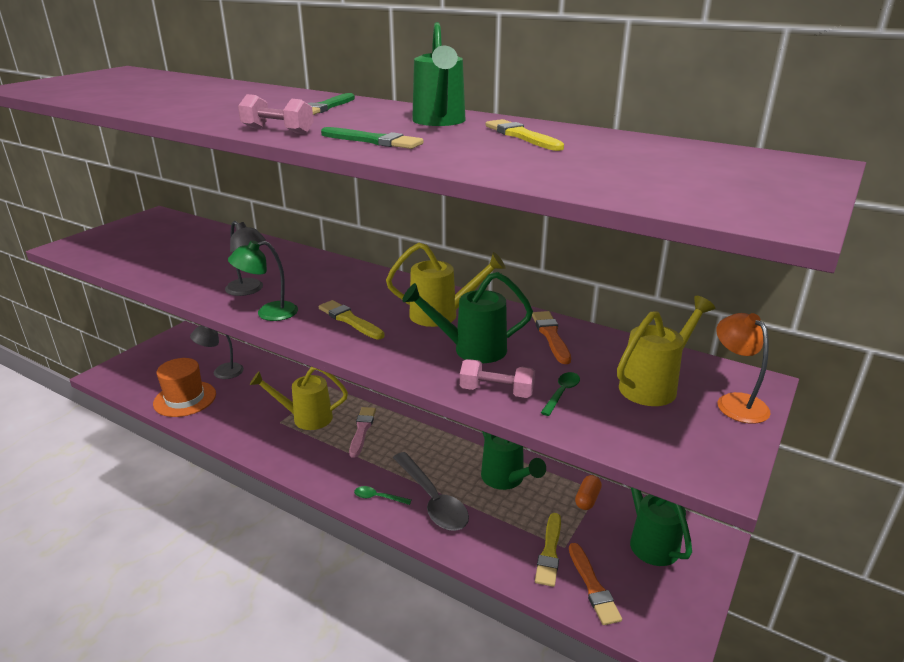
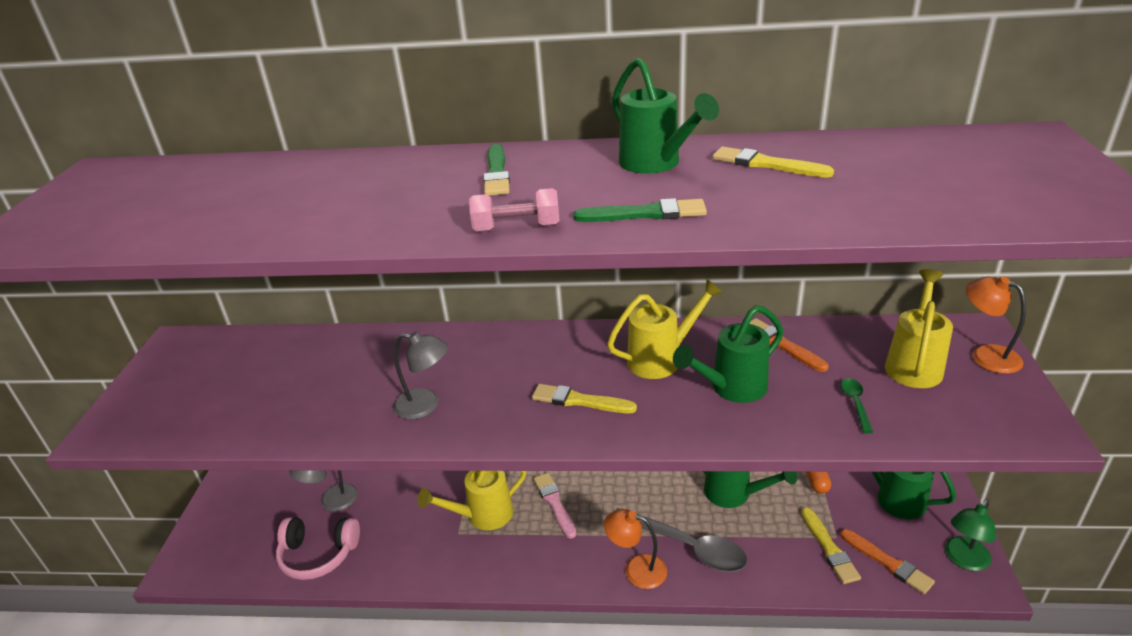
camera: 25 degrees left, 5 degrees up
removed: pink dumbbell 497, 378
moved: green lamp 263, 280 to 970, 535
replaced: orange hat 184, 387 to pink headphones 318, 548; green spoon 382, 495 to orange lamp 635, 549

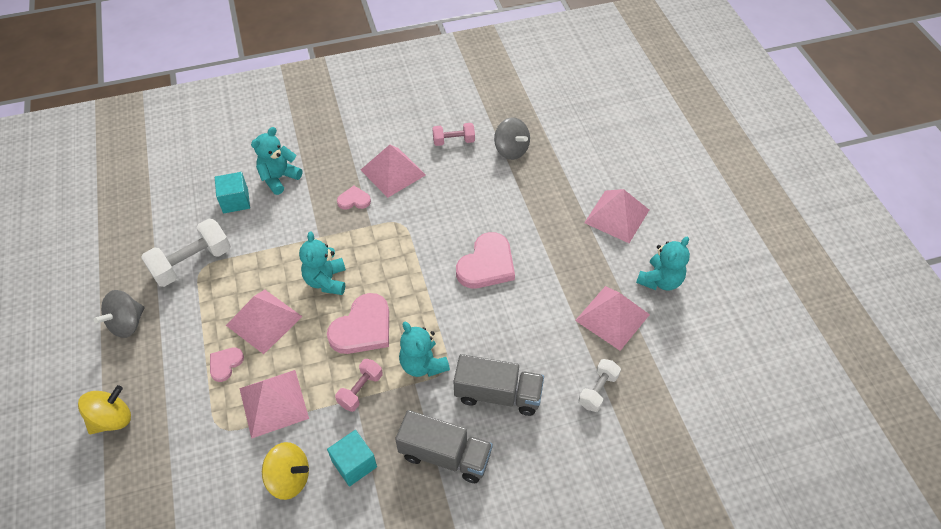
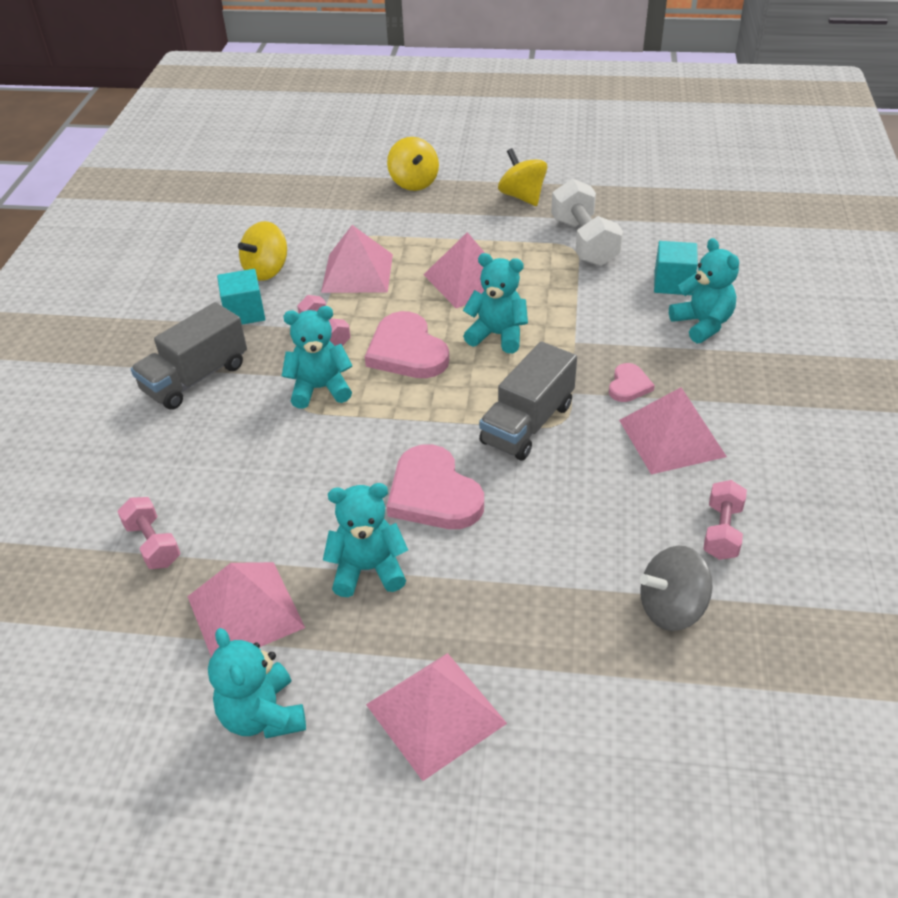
camera: 115 degrees right, 10 degrees down
removed: pink heart 227, 364
added: turquoise teddy bear 365, 540
moved: grey truck 499, 385 to 528, 401
recoloured: white dumbbell 599, 385 to pink dumbbell 148, 533; grey spinning top 119, 314 to yellow spinning top 522, 177

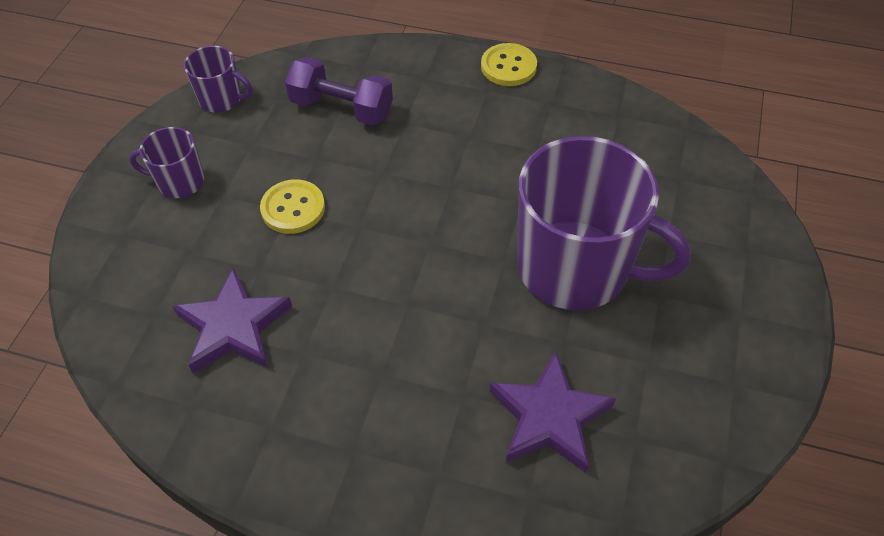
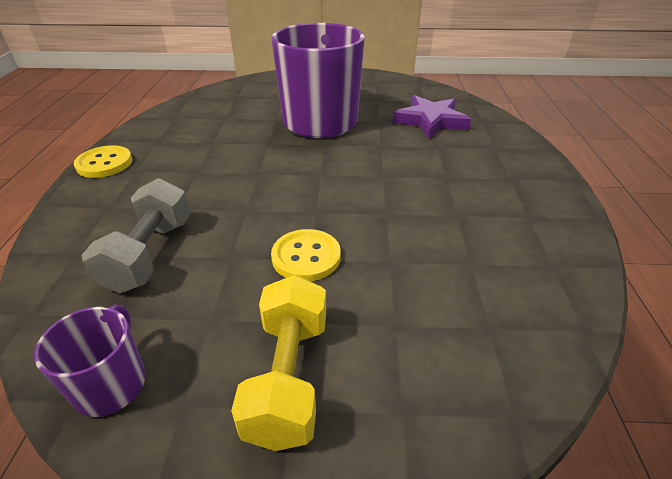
camera: 105 degrees left, 15 degrees down
removed: purple star 232, 321
replaced: purple mug 167, 162 to yellow dumbbell 278, 363
recoloured: purple dumbbell 339, 91 to grey dumbbell 136, 235

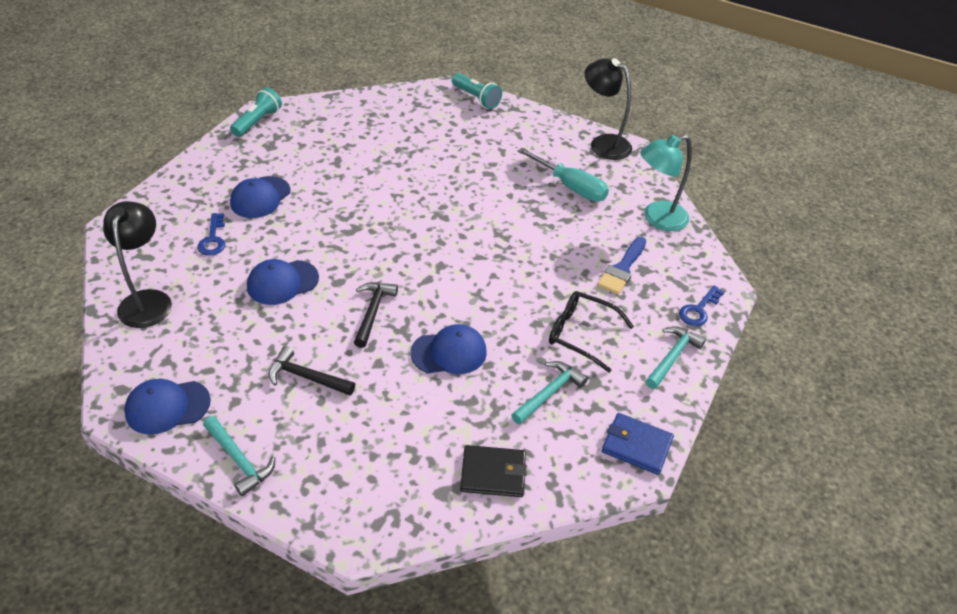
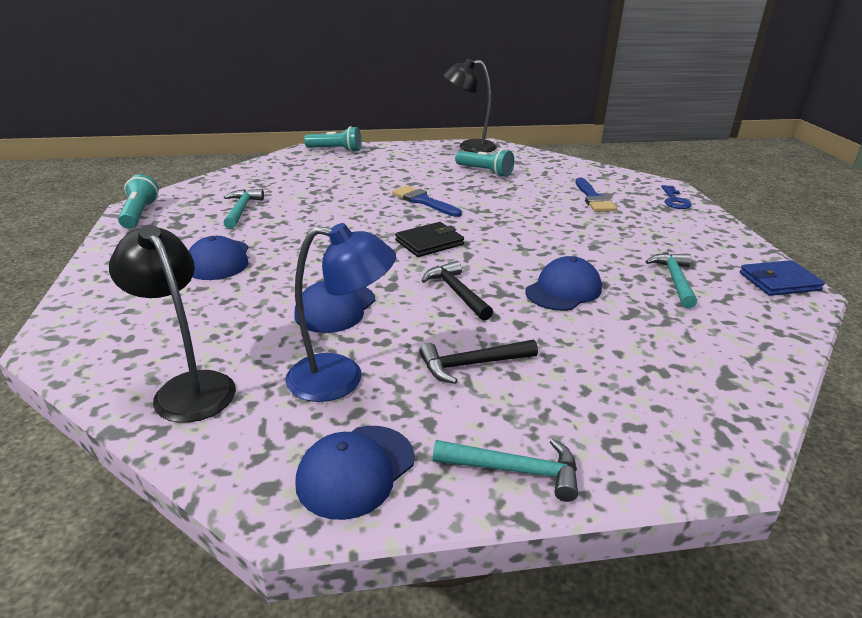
camera: 35 degrees left, 15 degrees down
removed: blue key 211, 234; black glasses 591, 332; turquoise lamp 666, 183
added: blue lamp 340, 312; blue brush 427, 201
moved: turquoise hammer 676, 357 to 243, 209; black wallet 493, 471 to 429, 239
replaced: turquoise screwdriver 563, 175 to turquoise flashlight 484, 163

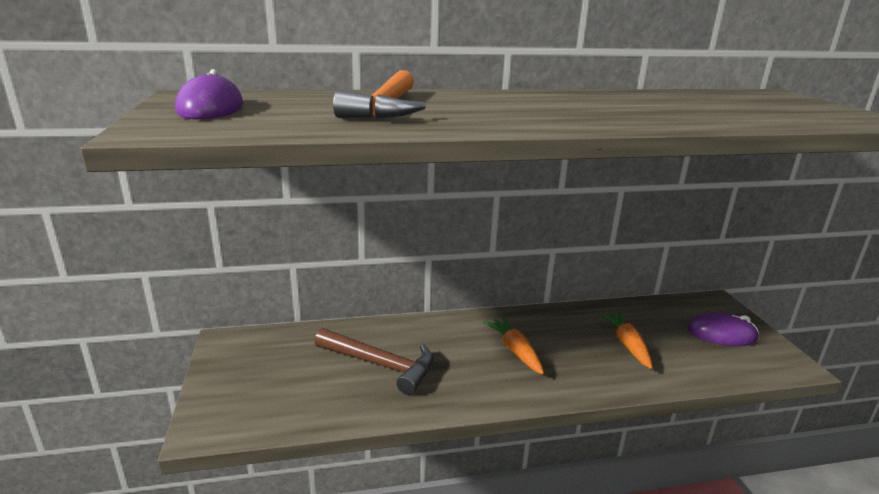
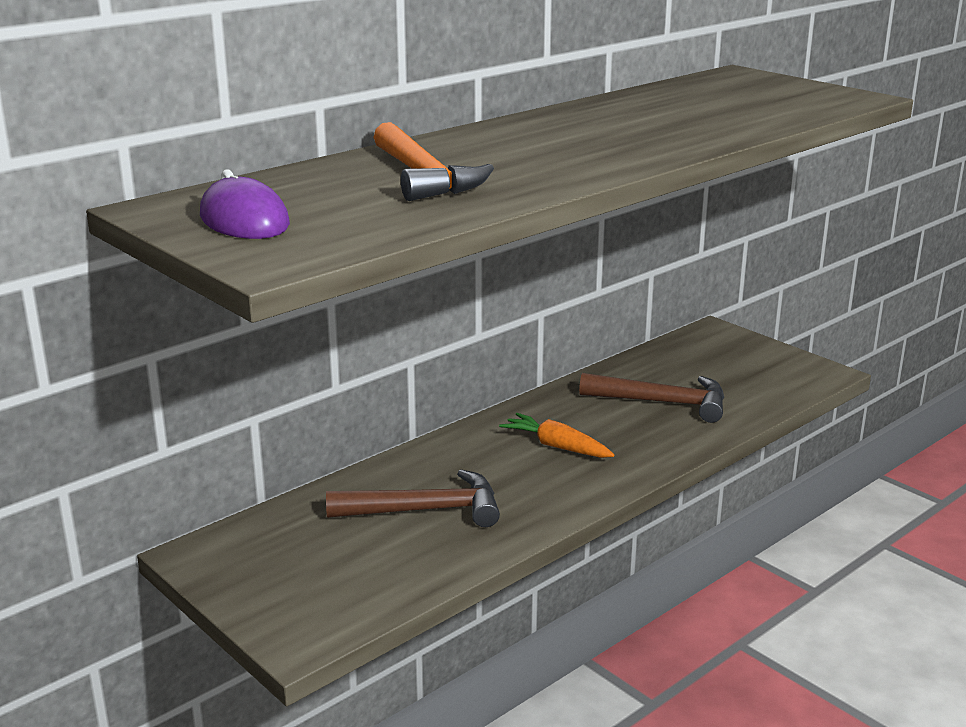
camera: 30 degrees left, 0 degrees up
removed: purple mouse 723, 329
replaced: orange carrot 626, 340 to brown hammer 651, 398

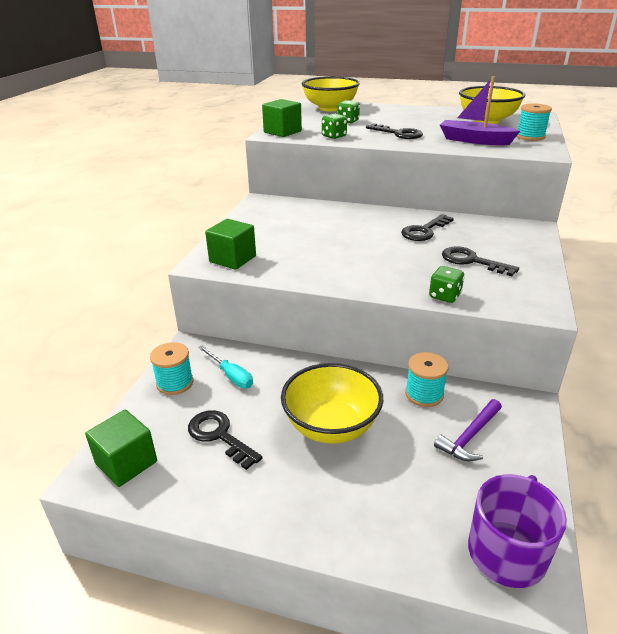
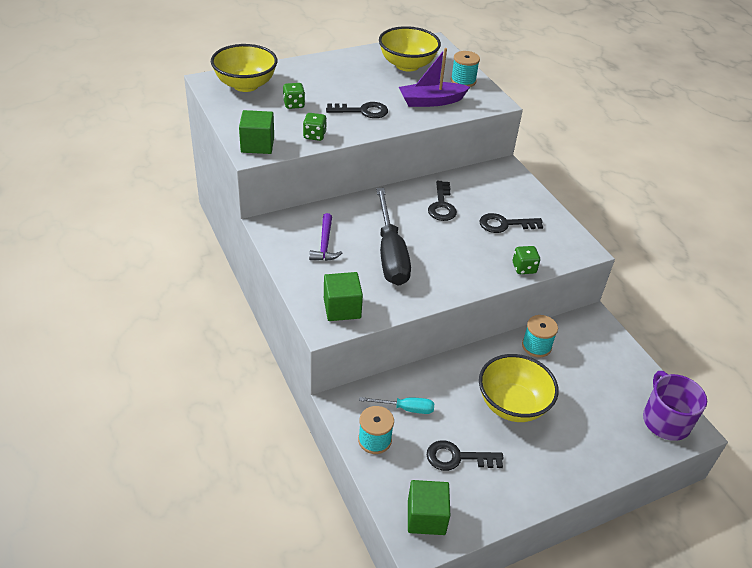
camera: 45 degrees left, 10 degrees up
added: black screwdriver 393, 237
moved: purple hammer 468, 430 to 325, 237

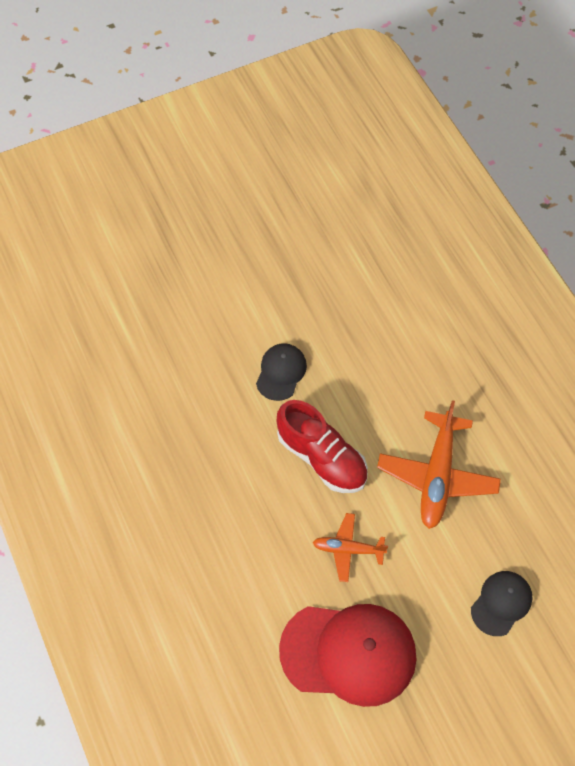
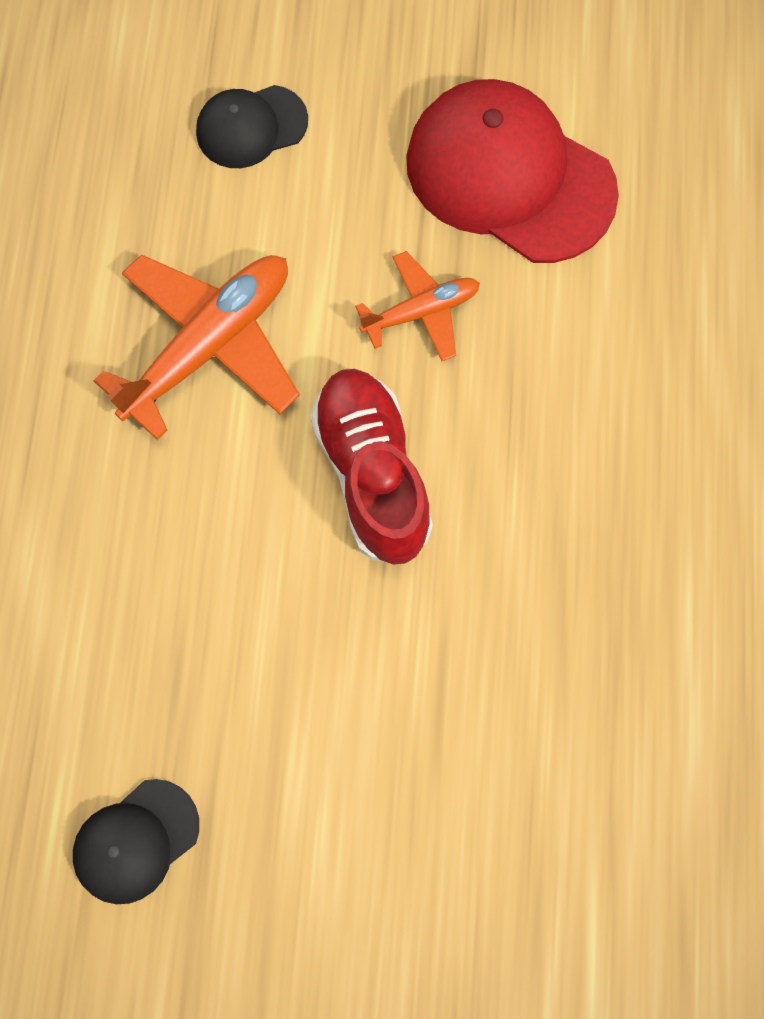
camera: 150 degrees left, 10 degrees up
moved: black cap 281, 372 to 136, 841
turned: orange plane 350, 547 = 417, 306 60 degrees counterclockwise

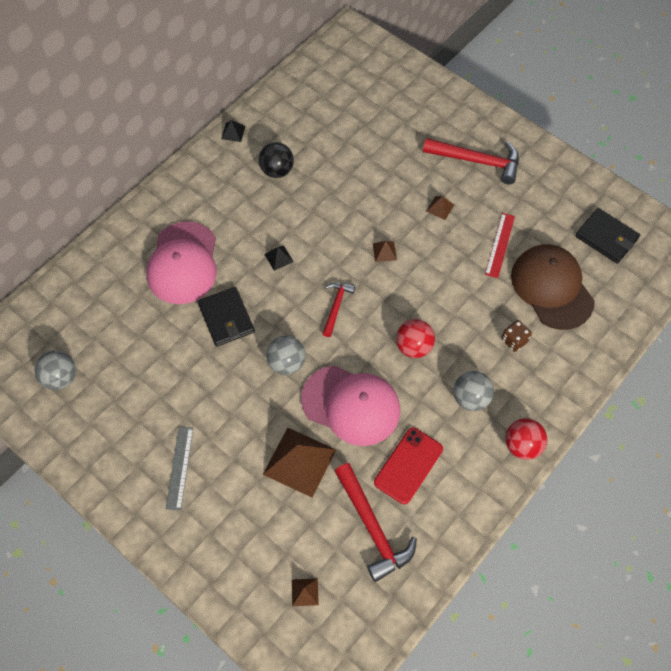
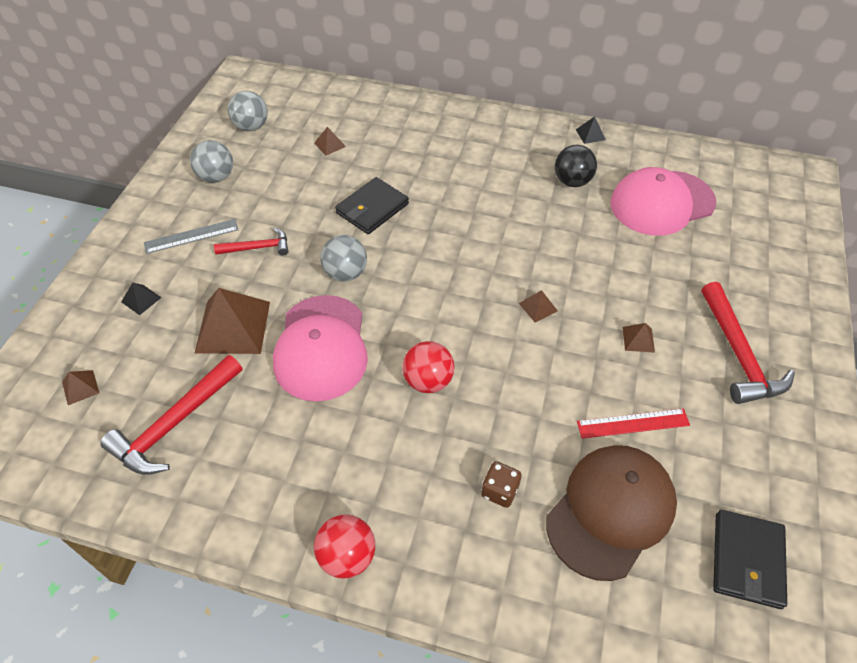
camera: 65 degrees right, 10 degrees down
removed: red phone 408, 466
added: brown pyramid 330, 141
moved: black pyramid 278, 258 to 141, 299; grey ball 474, 391 to 211, 161; red hammer 338, 309 to 251, 242; pink cap 181, 262 to 663, 201

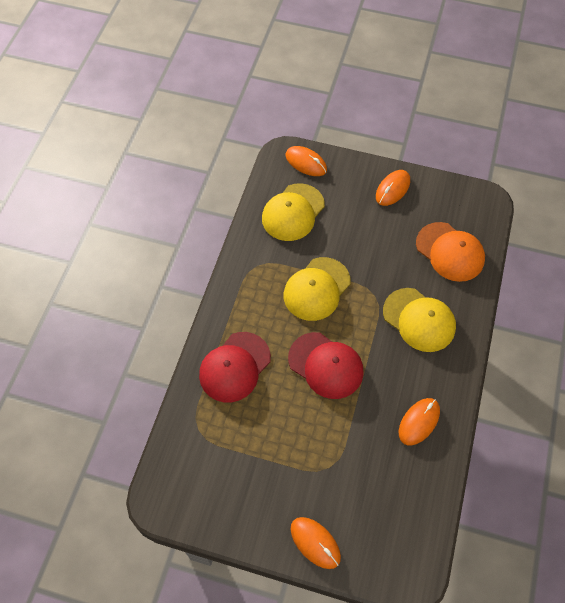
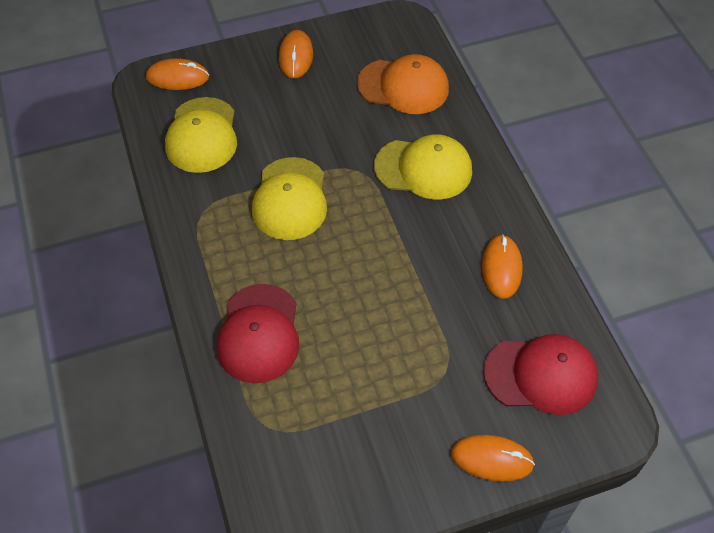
camera: 35 degrees left, 5 degrees down
moved: red cap 326, 365 to 540, 374

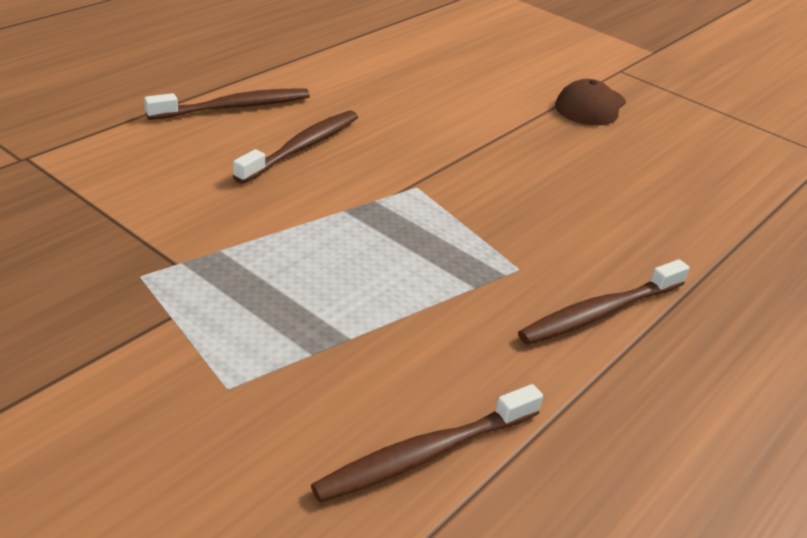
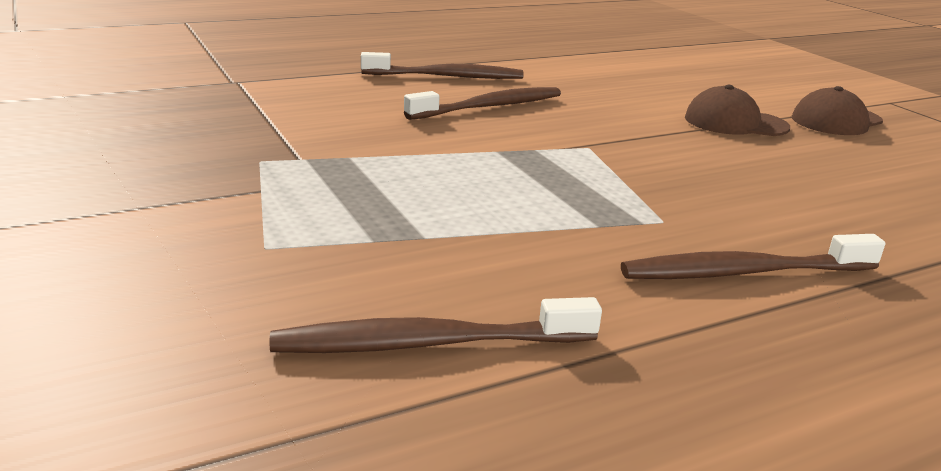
camera: 25 degrees right, 10 degrees down
added: brown cap 737, 110

